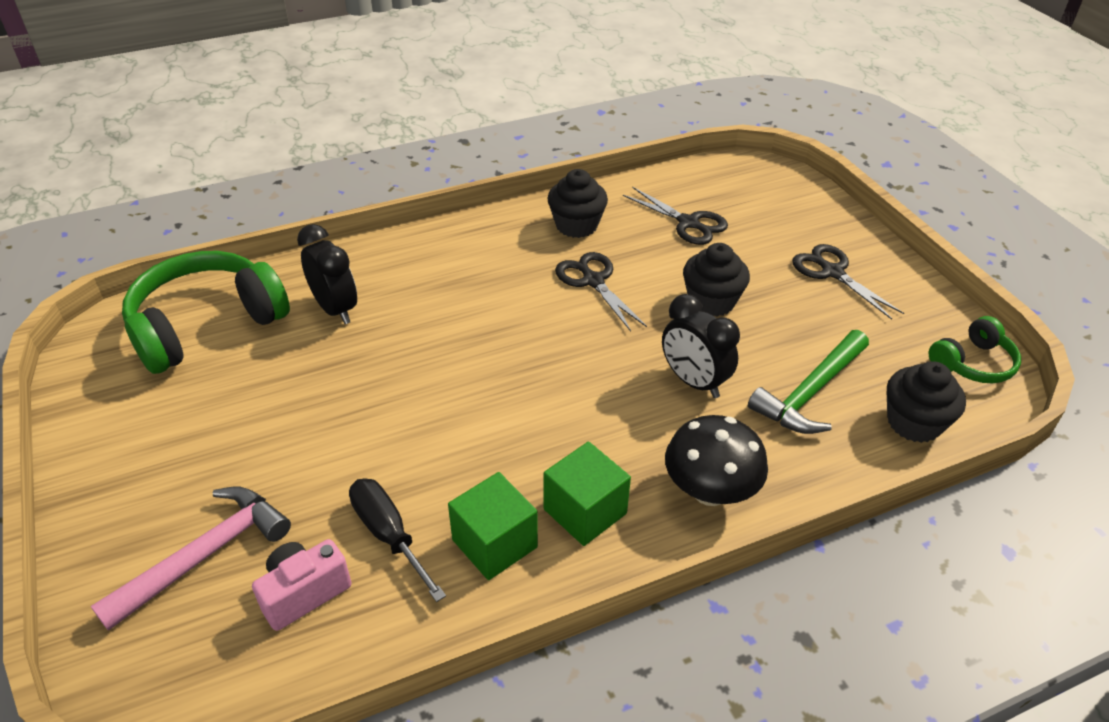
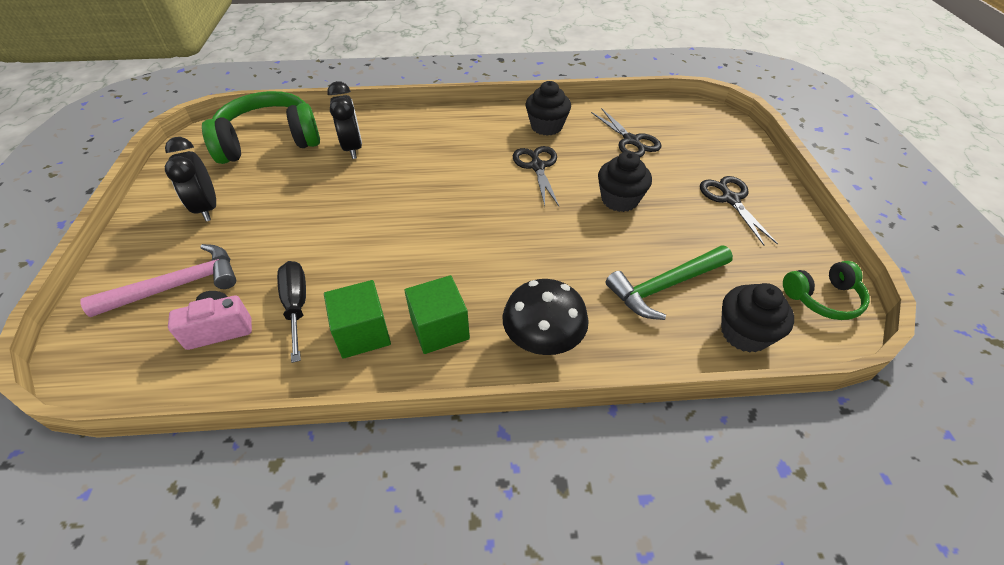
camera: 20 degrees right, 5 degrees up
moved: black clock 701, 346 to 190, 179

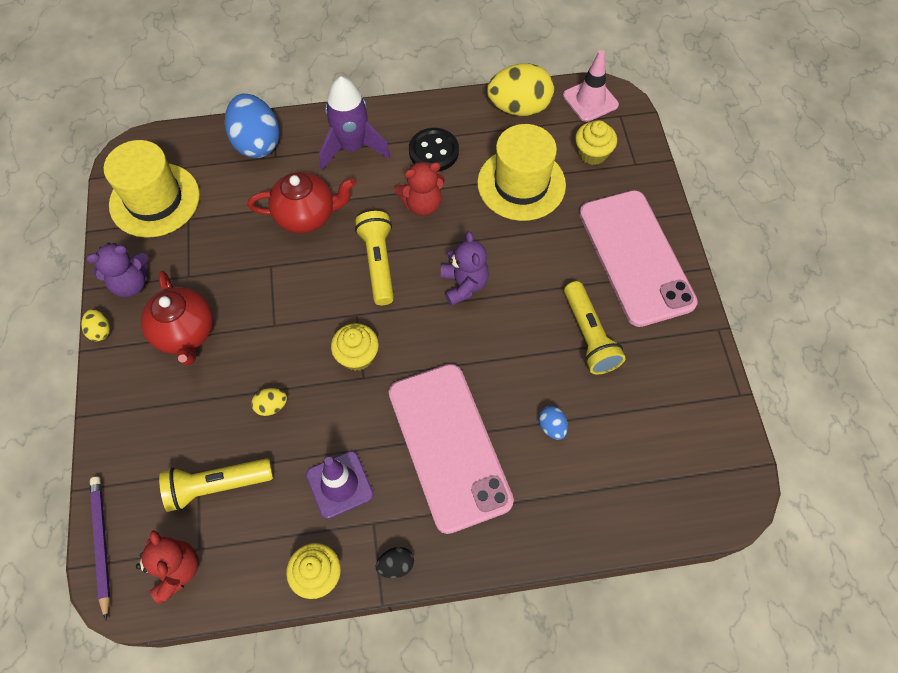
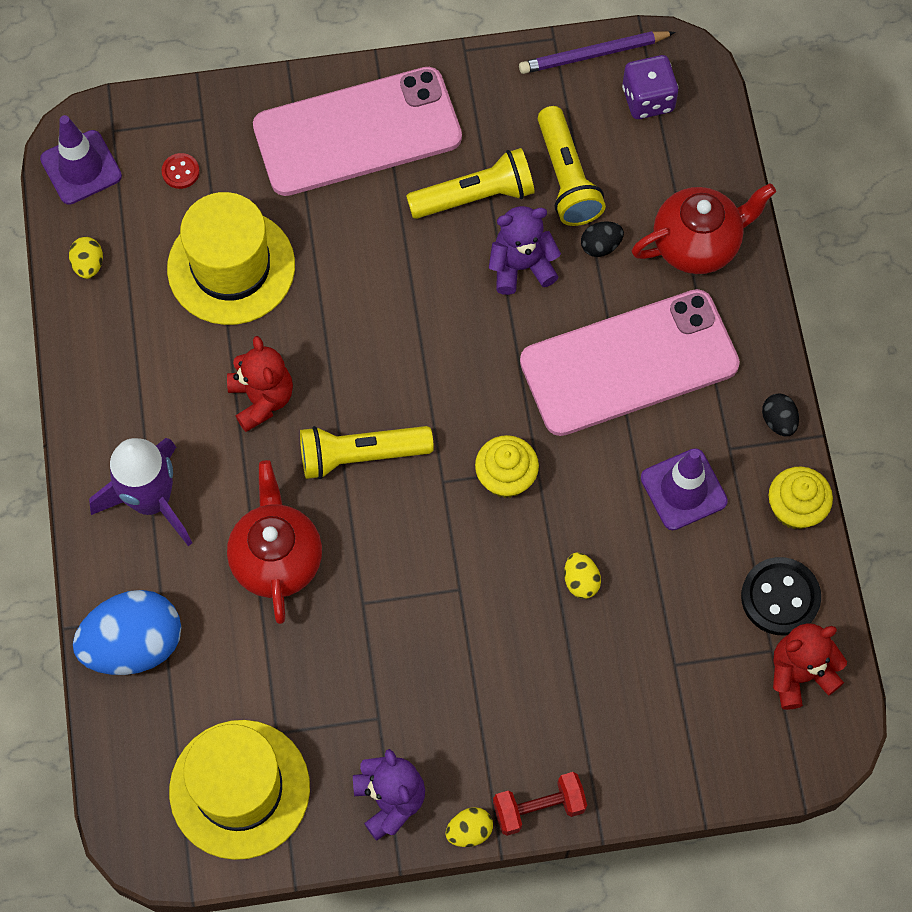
camera: 90 degrees left, 5 degrees up
added: red dumbbell 540, 804; purple dice 650, 87
moved: purple teddy bear 465, 268 to 525, 250; purple pencil 100, 549 to 597, 52; yellow flashlight 216, 485 to 572, 166; red teapot 177, 318 to 704, 228; black button 434, 150 to 781, 596
replaced: yellow cupcake 596, 142 to red button 180, 171
recoloured: pink traffic cone 591, 86 to purple traffic cone 81, 160; blue egg 553, 423 to black egg 602, 239
resized: yellow egg 520, 89 = 86, 258 x0.44

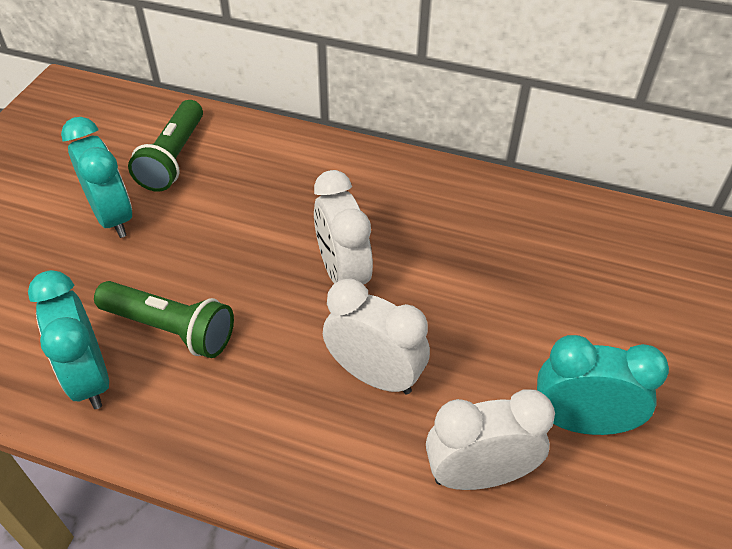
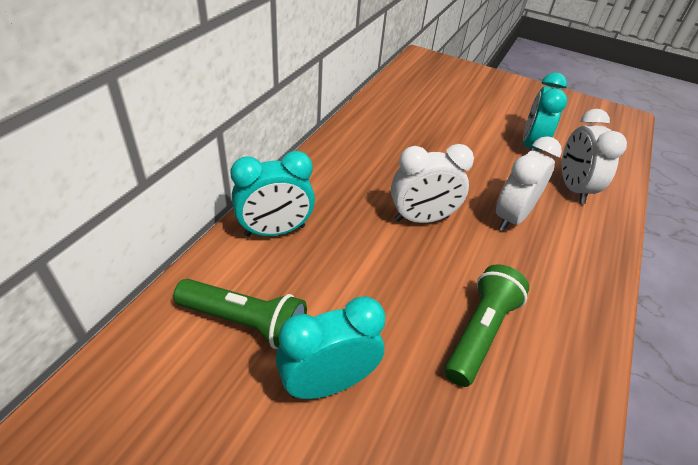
camera: 85 degrees left, 5 degrees down
moved: turquoise clock 68, 339 to 273, 194

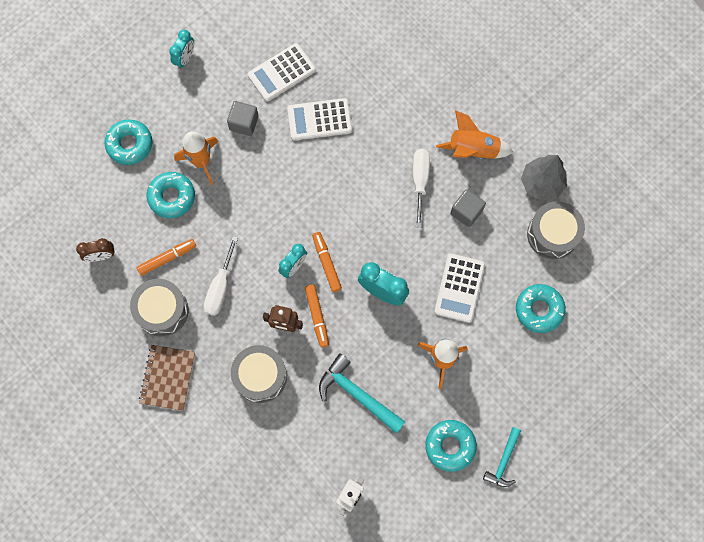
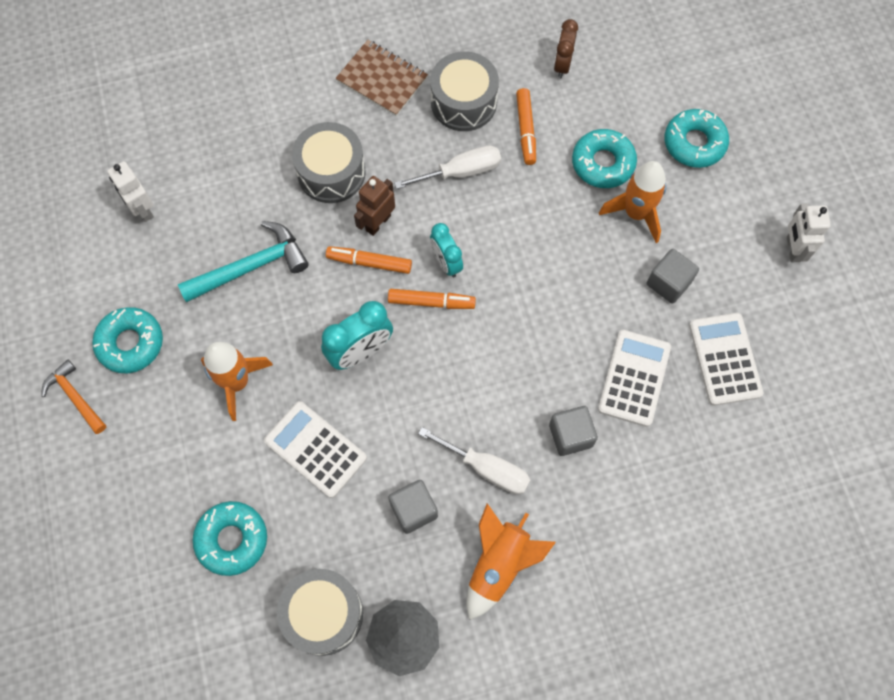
camera: 115 degrees right, 5 degrees down
added: grey cube 573, 431
replaced: turquoise clock 181, 49 to white robot 809, 232
recoloured: turquoise hammer 502, 457 to orange hammer 74, 397
turned: white screwdriver 221, 276 = 447, 167 120 degrees clockwise

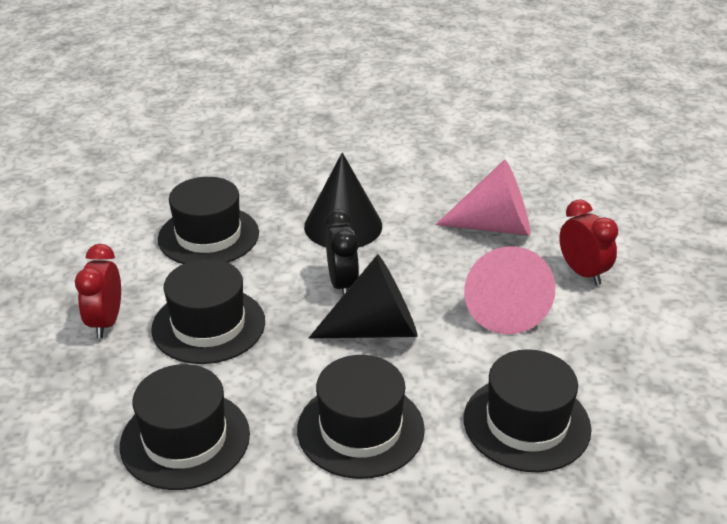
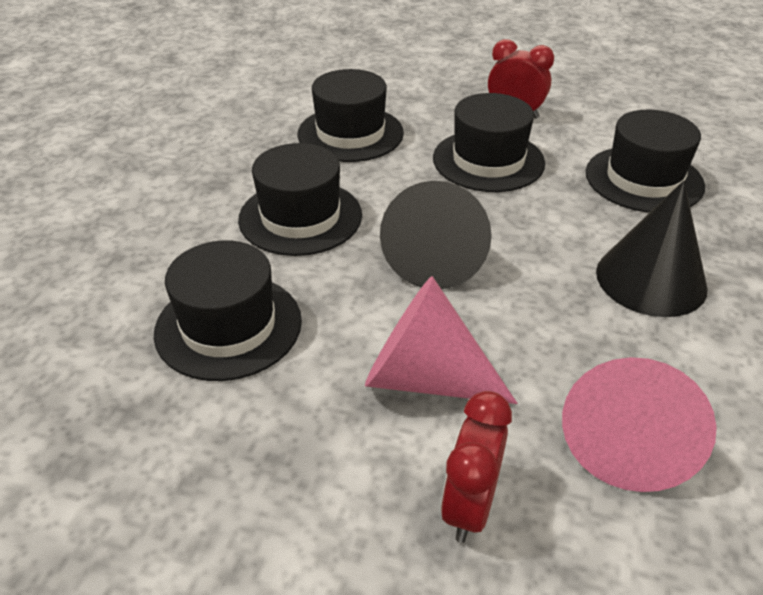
camera: 110 degrees right, 5 degrees up
removed: black clock 342, 252
turned: red clock 588, 242 = 476, 467 120 degrees clockwise

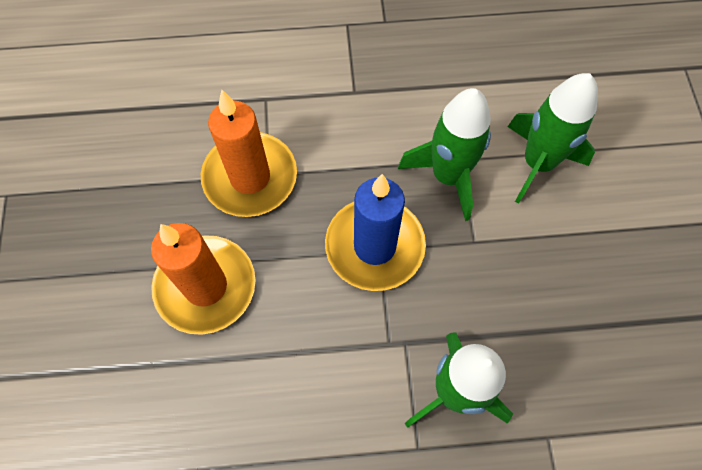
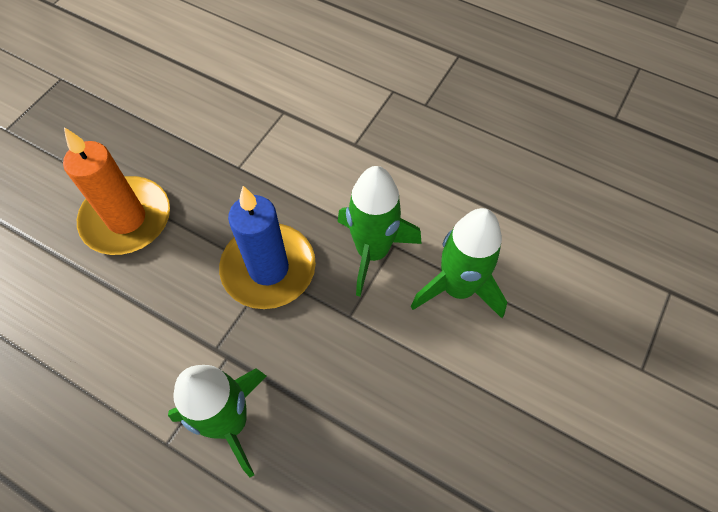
camera: 35 degrees right, 5 degrees down
removed: orange candle 249, 153

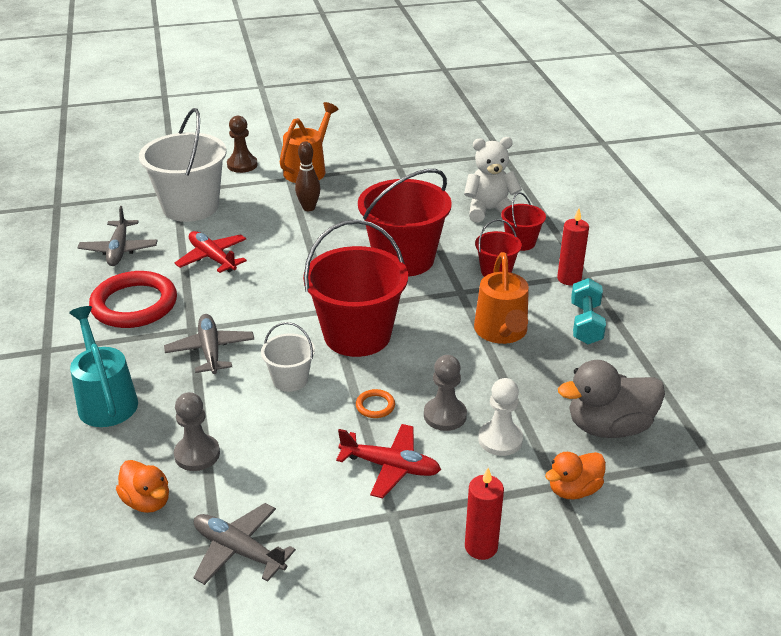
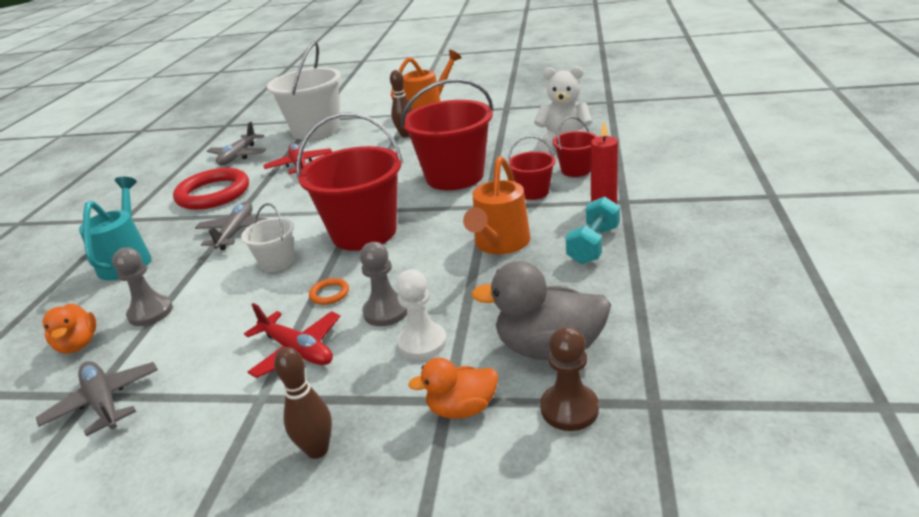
camera: 25 degrees right, 5 degrees down
moved: brown pawn 242, 144 to 569, 379
replaced: red candle 484, 514 to brown bowling pin 303, 403

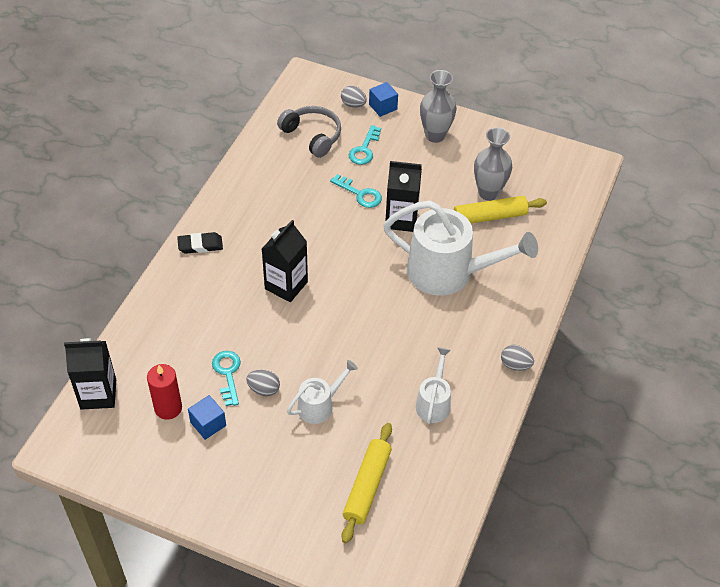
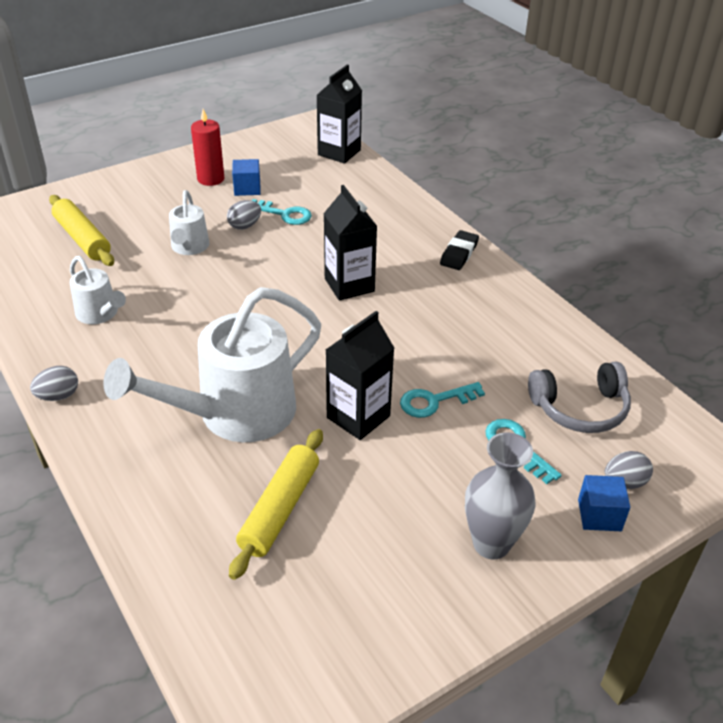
camera: 125 degrees right, 10 degrees down
removed: grey vase 493, 164
moved: red candle 164, 392 to 207, 147

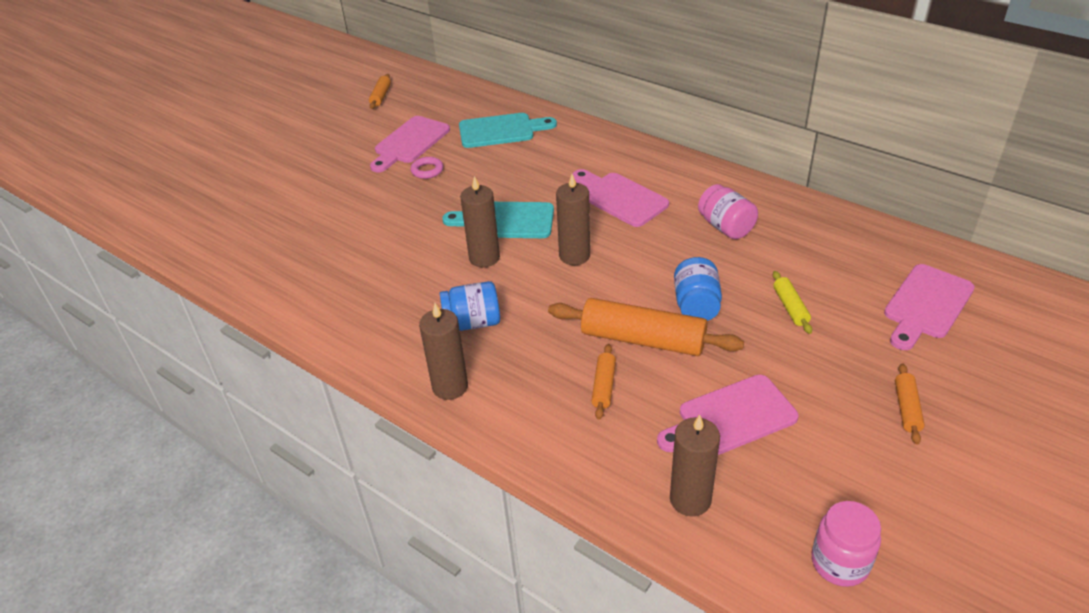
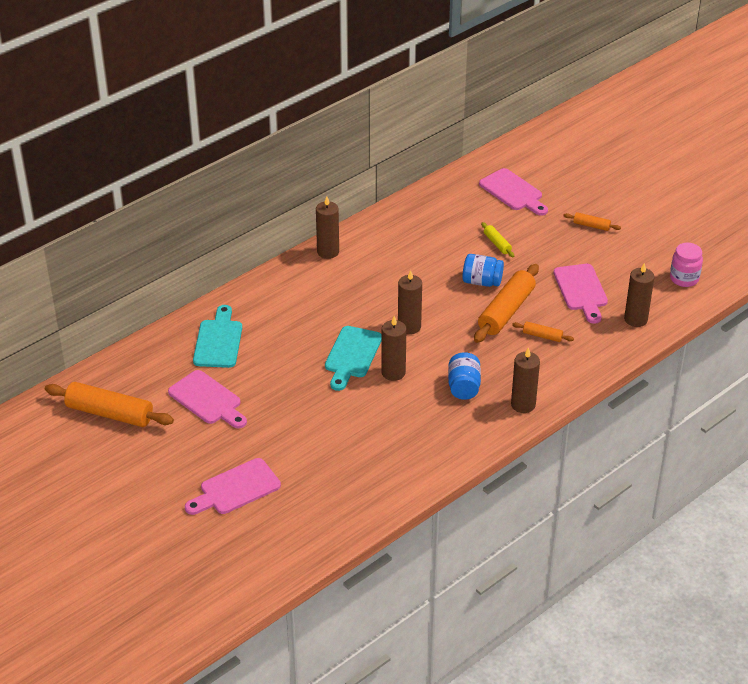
camera: 80 degrees left, 0 degrees up
removed: pink ring 427, 168; pink jar 728, 211
added: brown candle 327, 227
moved: pink cutting board 620, 198 to 233, 486
turned: yellow rolling pin 792, 302 = 497, 239 60 degrees clockwise
resized: orange rolling pin 380, 91 = 109, 404 x2.10

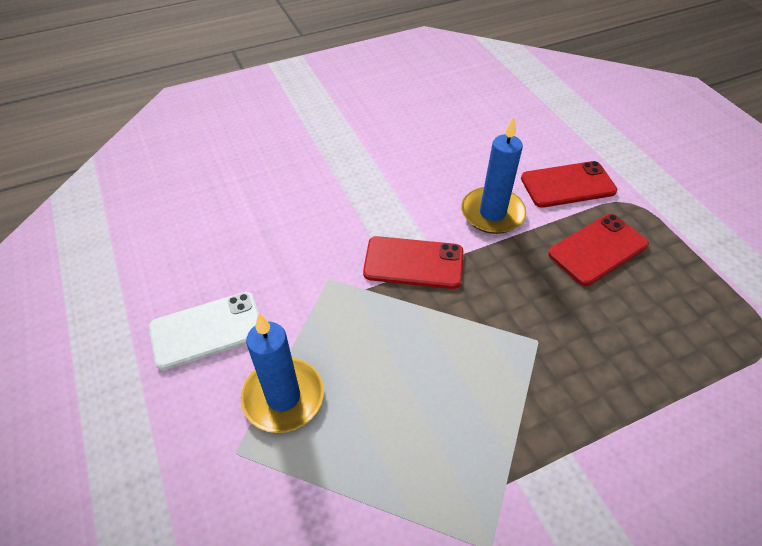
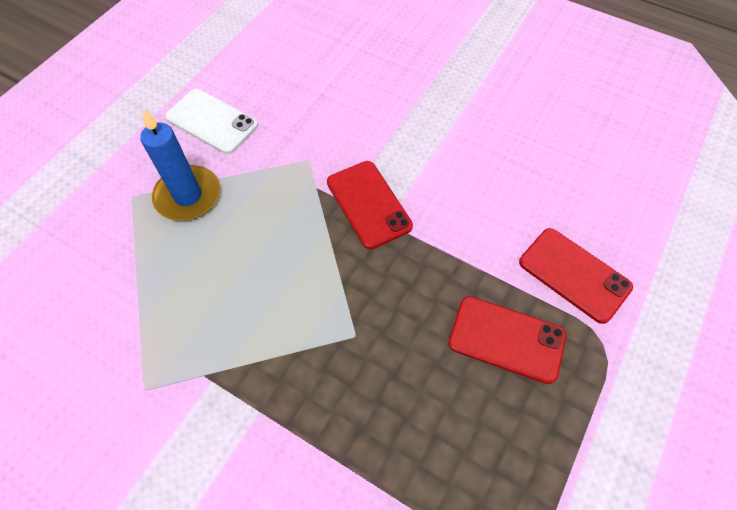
camera: 55 degrees right, 10 degrees up
removed: blue candle 493, 175

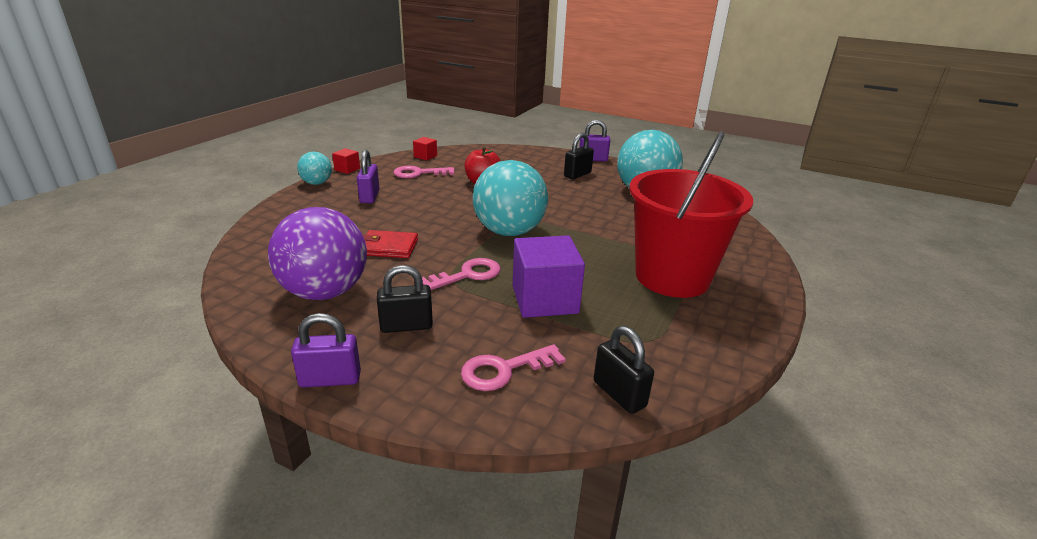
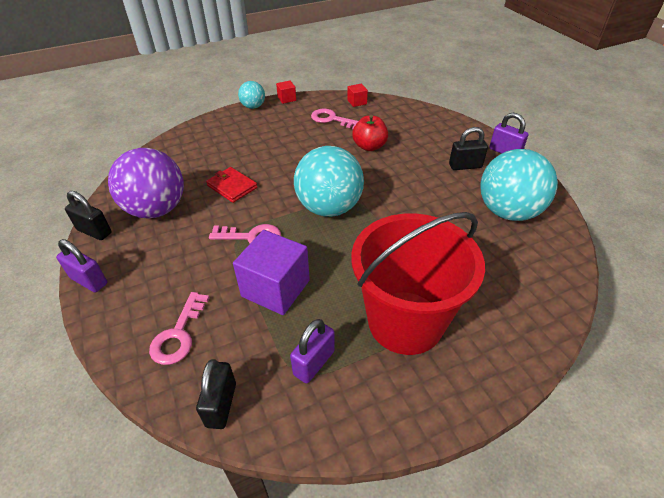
camera: 40 degrees right, 15 degrees up
moved: black padlock 405, 299 to 88, 215; purple padlock 368, 176 to 312, 351
turned: pink key 513, 367 = 179, 328 90 degrees counterclockwise

